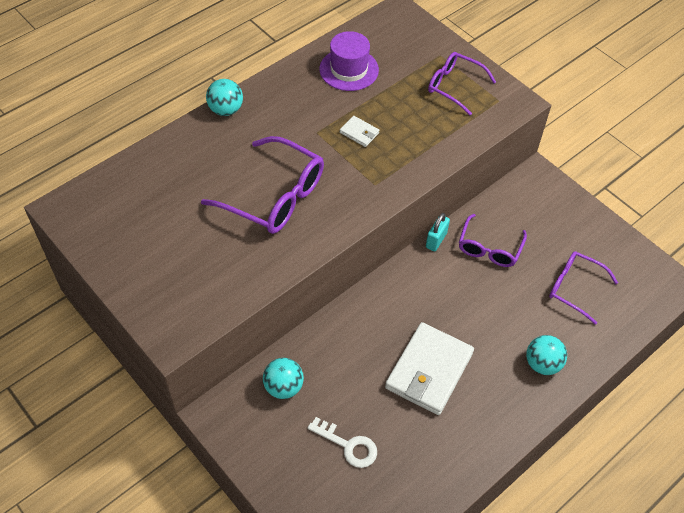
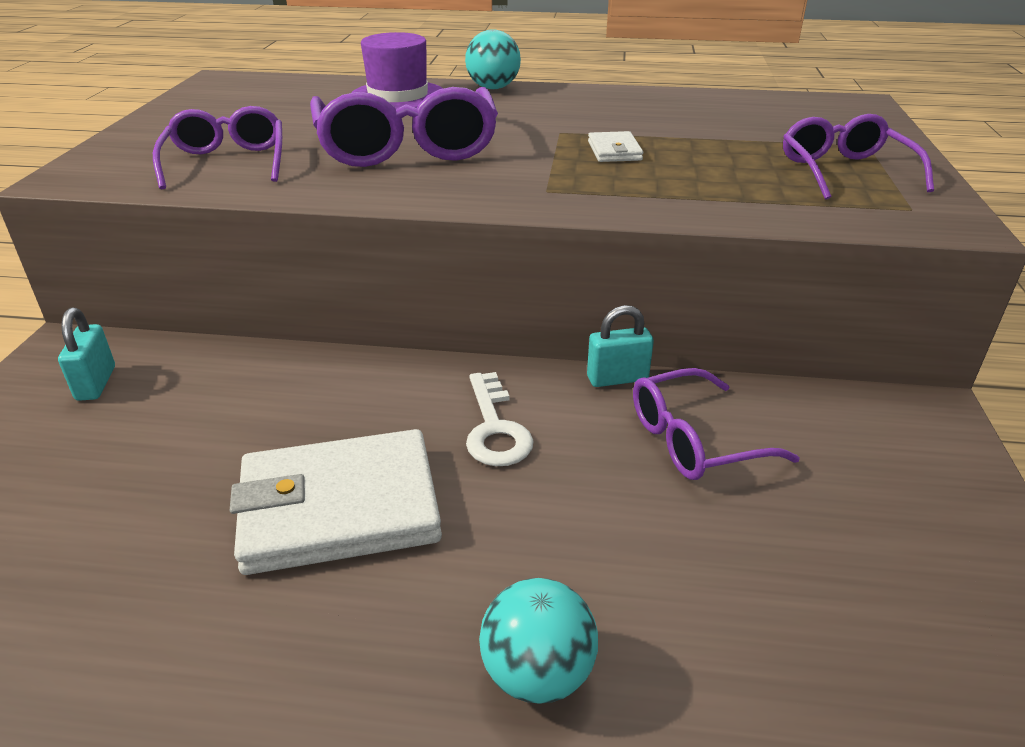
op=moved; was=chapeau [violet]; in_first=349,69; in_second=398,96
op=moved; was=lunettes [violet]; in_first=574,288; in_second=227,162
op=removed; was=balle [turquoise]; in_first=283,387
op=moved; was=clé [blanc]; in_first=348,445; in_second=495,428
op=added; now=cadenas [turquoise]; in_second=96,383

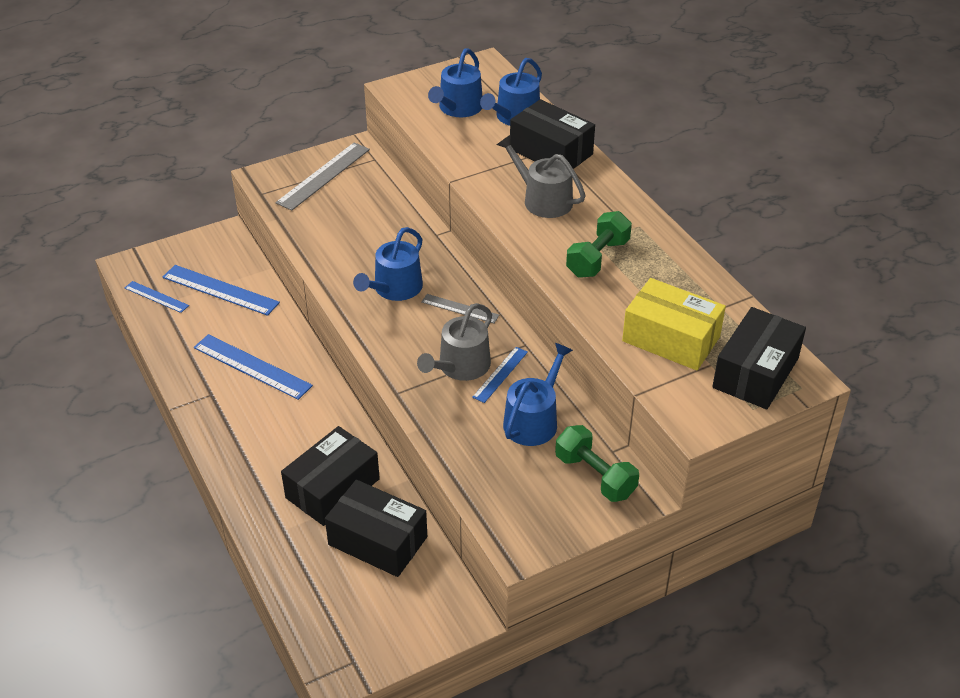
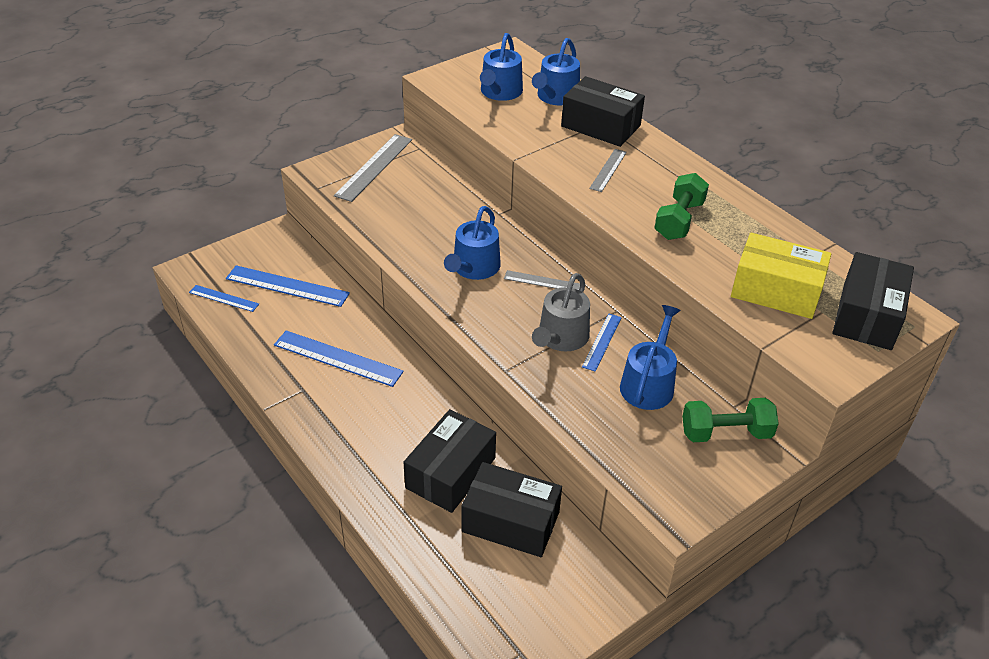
op=replaced; was=arrosoir [gris]; now=règle [gris]; in_first=543,200; in_second=608,170
op=turned; was=haltère [vert]; in_first=595,476; in_second=725,433; clockwise=-45

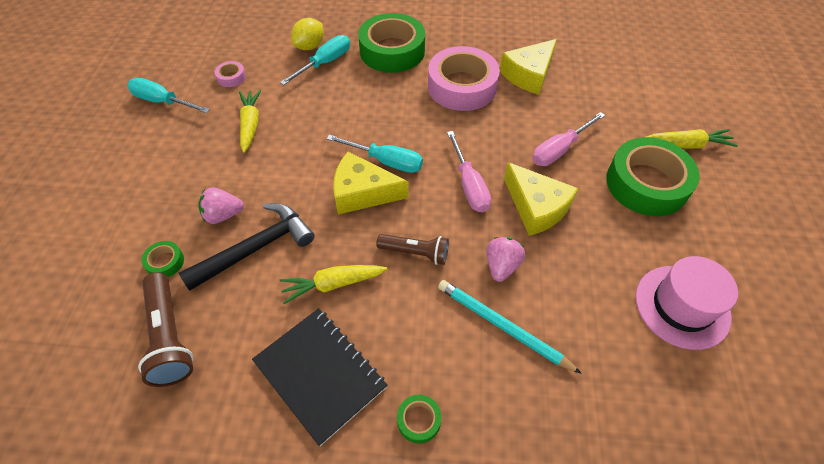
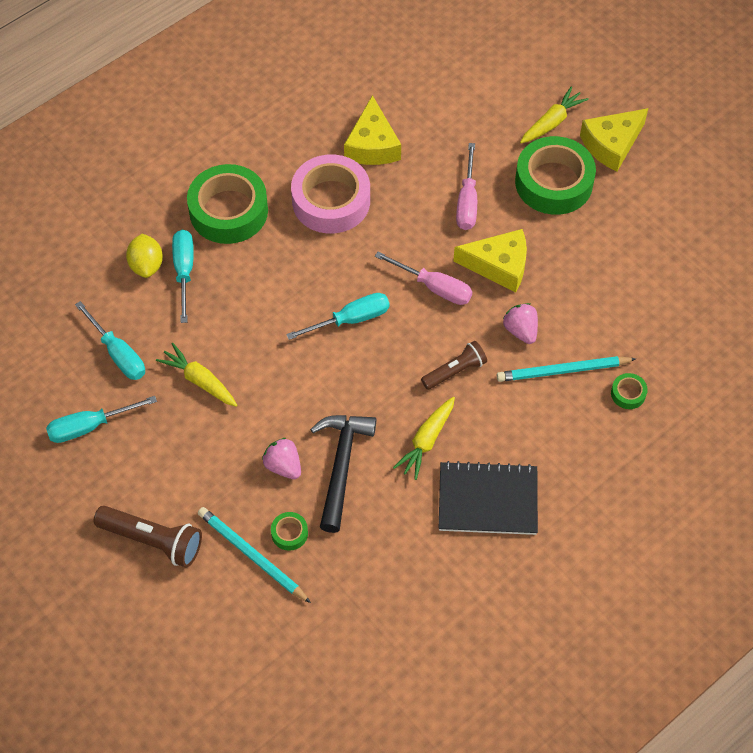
op=replaced; was=ruban adhésif [rose]; now=tournevis [turquoise]; in_first=231,77; in_second=118,354
op=moved; was=fromage [jaune]; in_first=363,192; in_second=611,144
op=turned; was=fraise [rose]; in_first=223,215; in_second=283,466; clockwise=105
op=removed; was=chapeau [rose]; in_first=682,306
op=moved; was=lampe de poche [marron]; in_first=169,337; in_second=153,540
op=moved; was=ruban adhésif [vert]; in_first=419,420; in_second=628,393
op=added; now=crayon [turquoise]; in_second=252,555

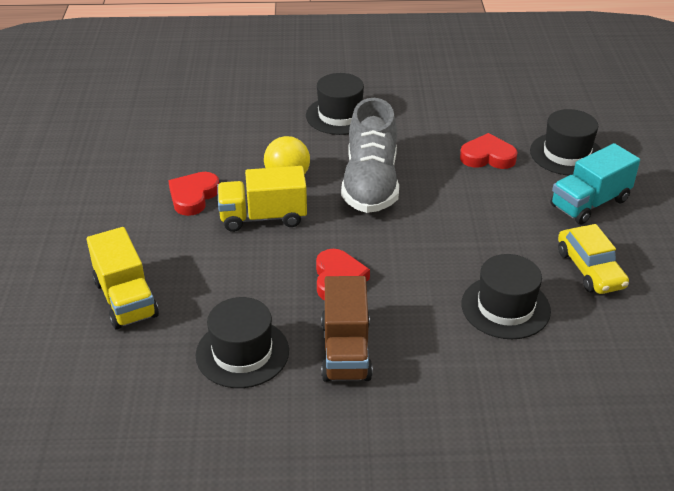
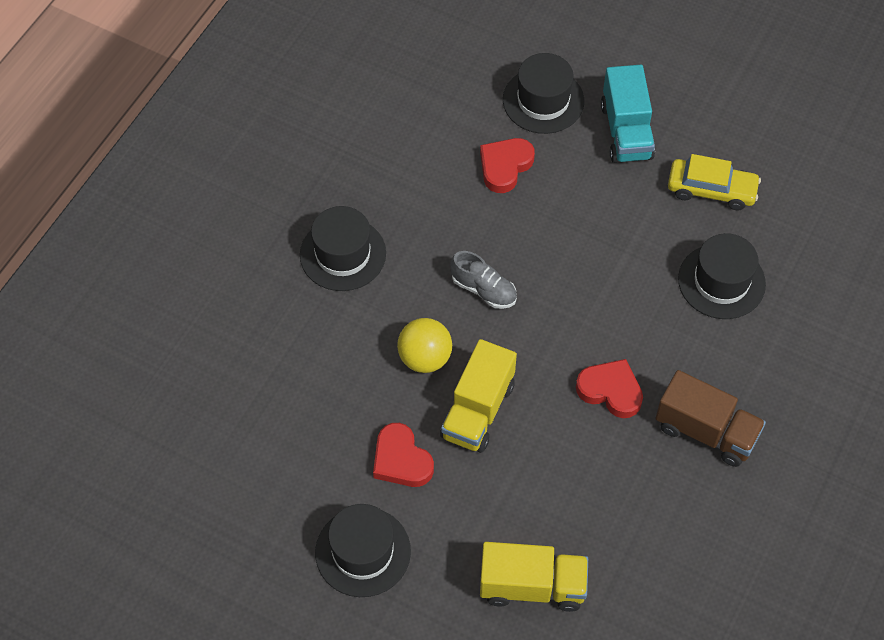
op=resized; was=chaussure [gris]; in_first=370,184; in_second=484,290; ratio=0.5
op=moved; was=chapeau [noir]; in_first=242,353; in_second=363,552

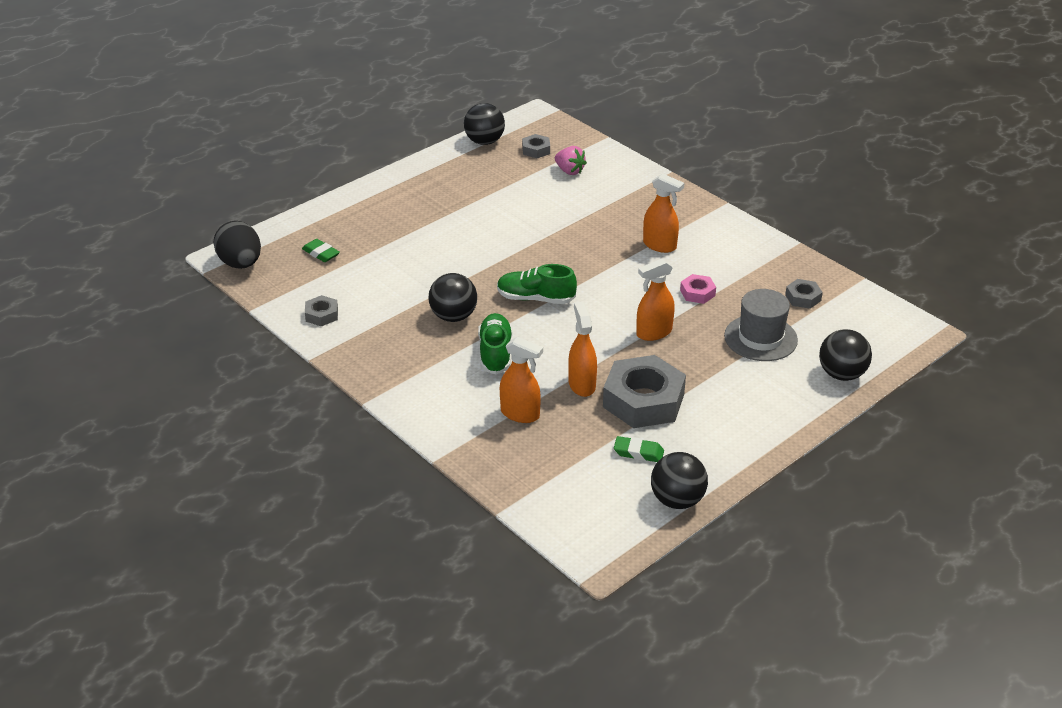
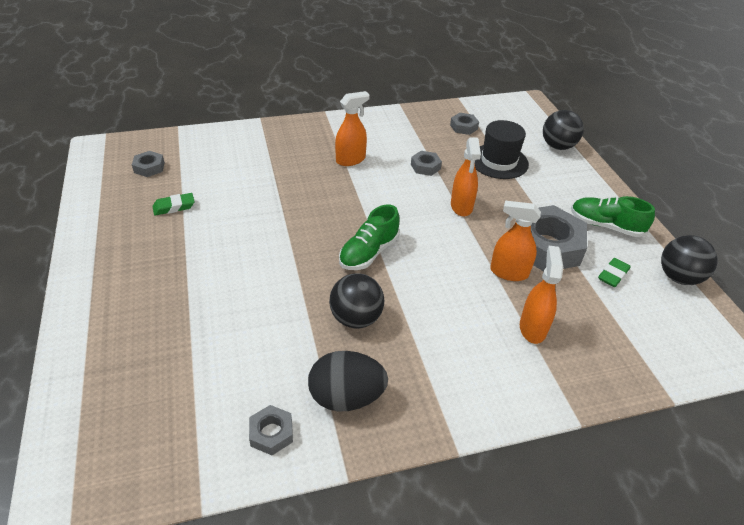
op=removed; was=balle [noir]; in_first=484,141
op=removed; was=fraise [rose]; in_first=569,171
op=moved; was=œuf [noir]; in_first=240,263; in_second=346,397
op=moved; was=gomme [vert]; in_first=321,253; in_second=174,207
op=recoloured; was=écrou [rose]; now=écrou [gris]; in_first=697,293; in_second=425,166
op=recoloured; was=chapeau [gris]; now=chapeau [noir]; in_first=760,338; in_second=498,161
op=moved; was=chaussure [vert]; in_first=495,353; in_second=605,226
op=turned; was=vaporisateur [orange]; in_first=520,414; in_second=532,328; clockwise=-45

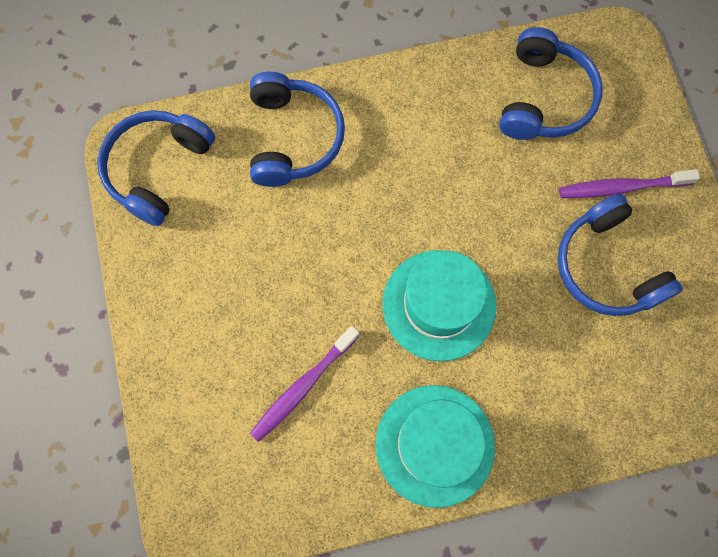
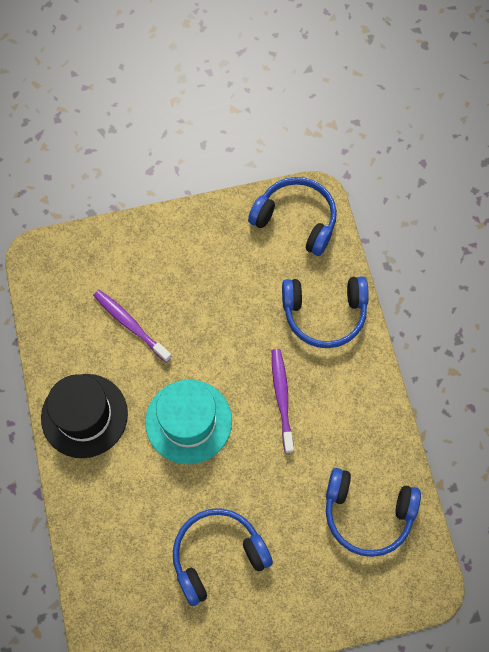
op=moved; was=brosse à dents [violet]; in_first=622,187; in_second=282,398
op=recoloured; was=chapeau [turquoise]; now=chapeau [noir]; in_first=435,445; in_second=84,415

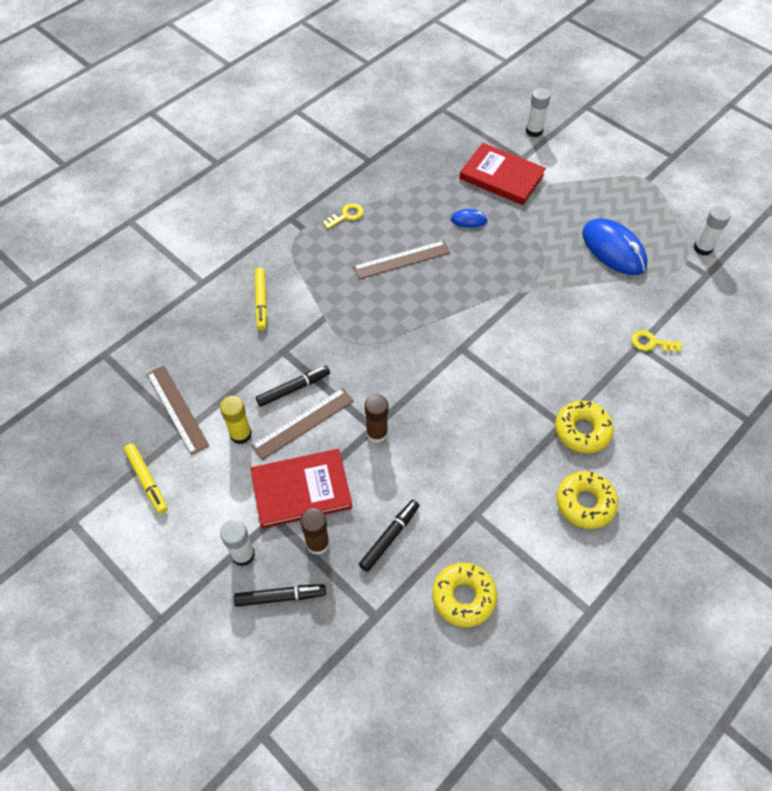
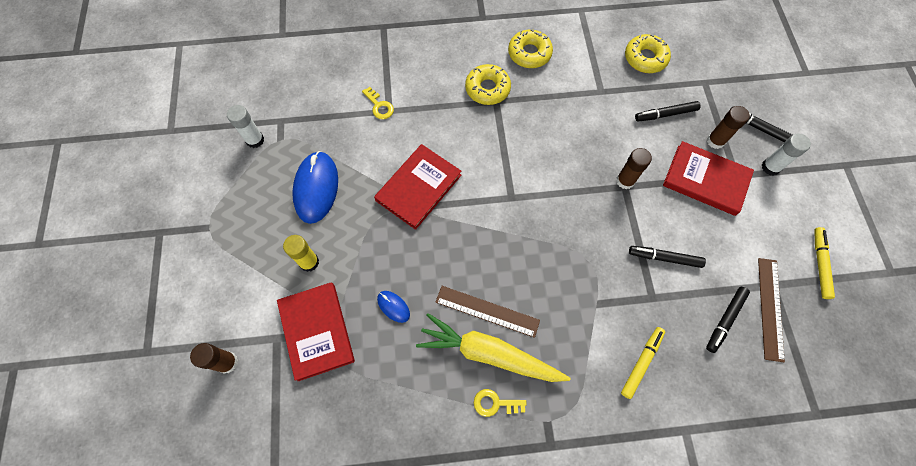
op=recoloured; was=bâton de colle [blanc]; now=bâton de colle [marron]; in_first=534,131; in_second=227,362
op=removed; was=règle [marron]; in_first=303,423
op=moved; was=bâton de colle [jaune]; in_first=241,434; in_second=309,262
op=added; now=livre [rouge]; in_second=418,188
op=added; now=feutre [noir]; in_second=725,320
op=added; now=carotte [jaune]; in_second=489,354

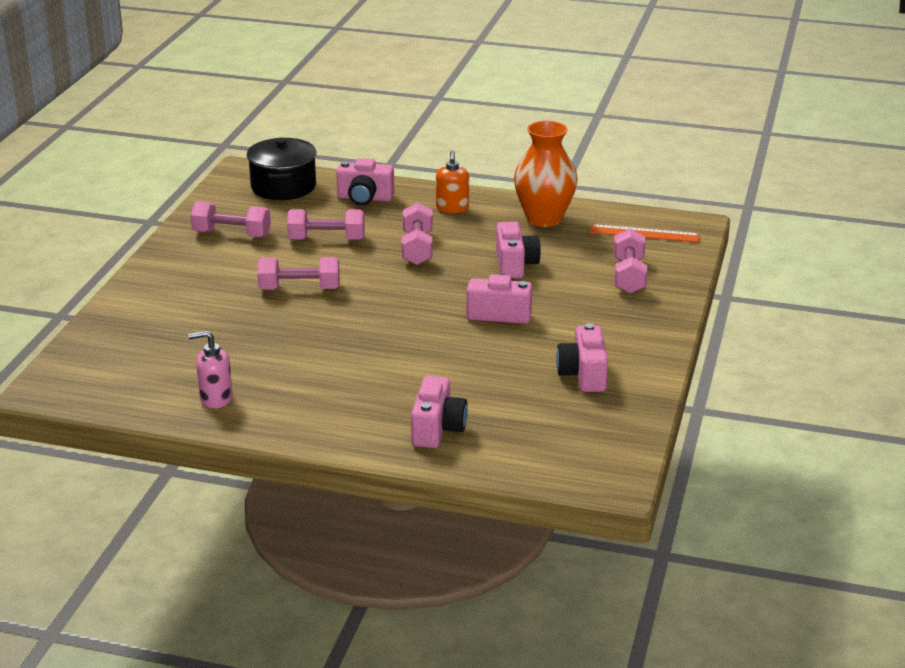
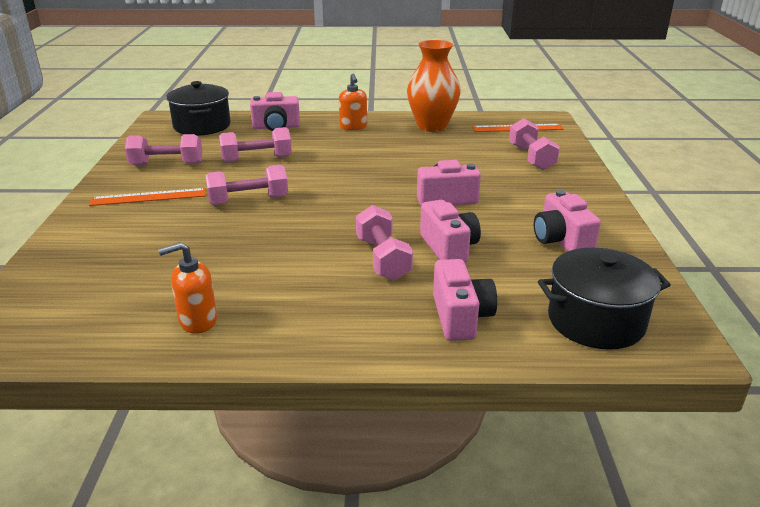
op=moved; was=haltère [rose]; in_first=417,248; in_second=382,259
op=moved; was=appareil photo [rose]; in_first=515,265; in_second=448,248
op=recoloured; was=distributeur de savon [rose]; now=distributeur de savon [orange]; in_first=215,398; in_second=197,321
op=added; now=règle [orange]; in_second=149,197
op=added; now=marmite [noir]; in_second=596,321

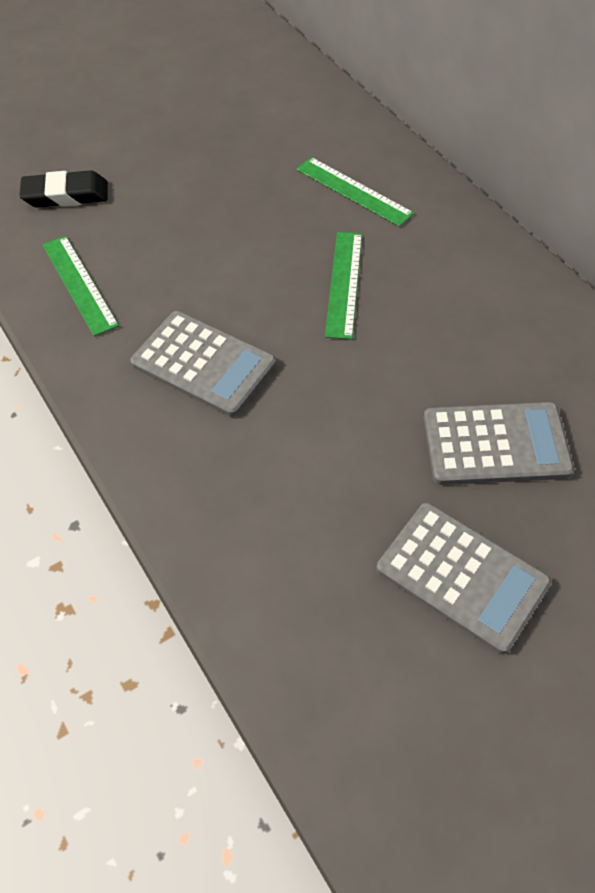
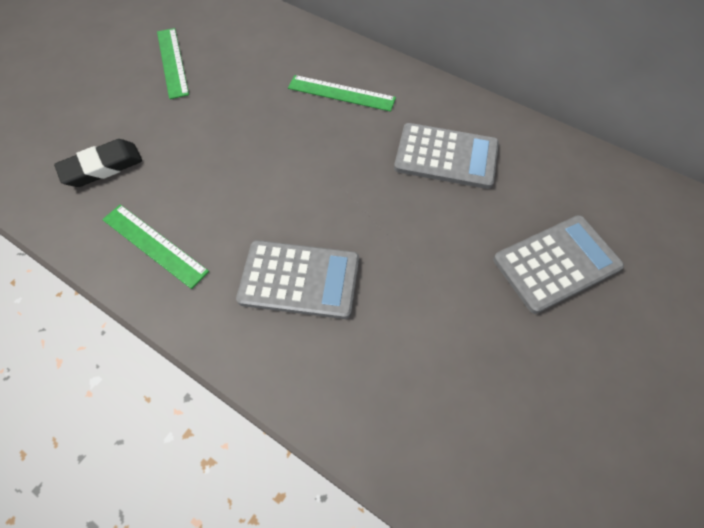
op=moved; was=règle [vert]; in_first=344,284; in_second=172,62
op=moved; was=calculatrice [gris]; in_first=462,576; in_second=446,156

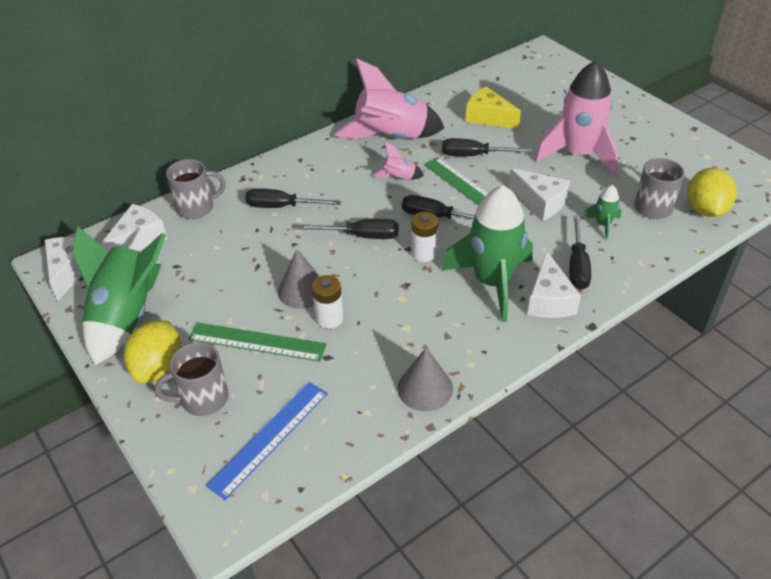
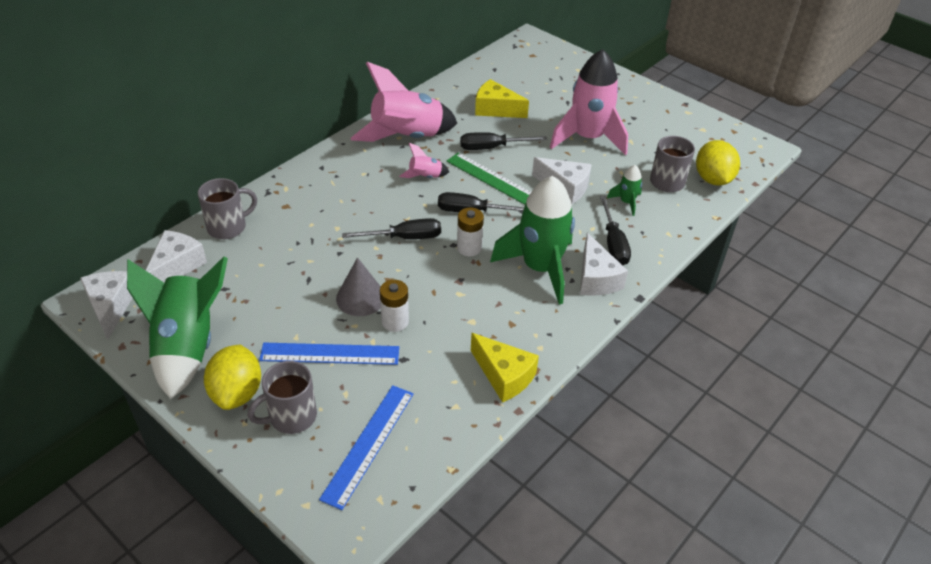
op=removed; was=tournevis [noir]; in_first=282,207
op=recoloured; was=règle [vert]; now=règle [bleu]; in_first=257,342; in_second=330,354
op=replaced; was=cône [gris]; now=fromage [jaune]; in_first=425,388; in_second=504,376

